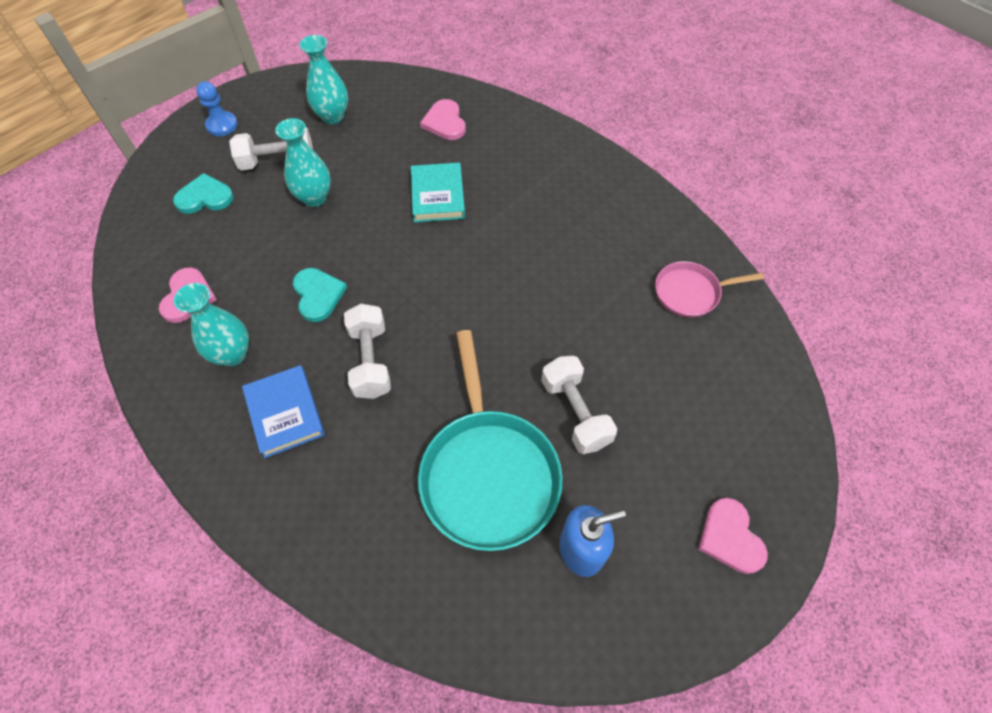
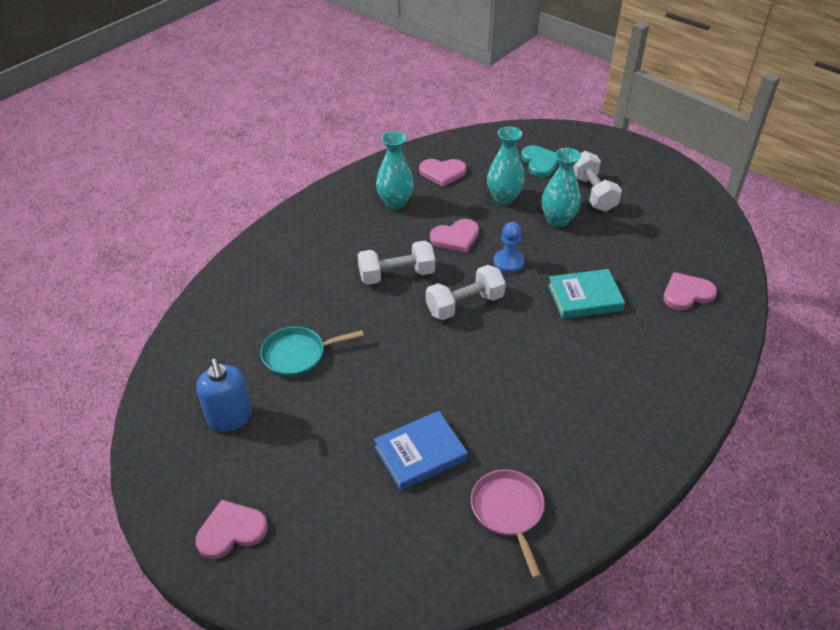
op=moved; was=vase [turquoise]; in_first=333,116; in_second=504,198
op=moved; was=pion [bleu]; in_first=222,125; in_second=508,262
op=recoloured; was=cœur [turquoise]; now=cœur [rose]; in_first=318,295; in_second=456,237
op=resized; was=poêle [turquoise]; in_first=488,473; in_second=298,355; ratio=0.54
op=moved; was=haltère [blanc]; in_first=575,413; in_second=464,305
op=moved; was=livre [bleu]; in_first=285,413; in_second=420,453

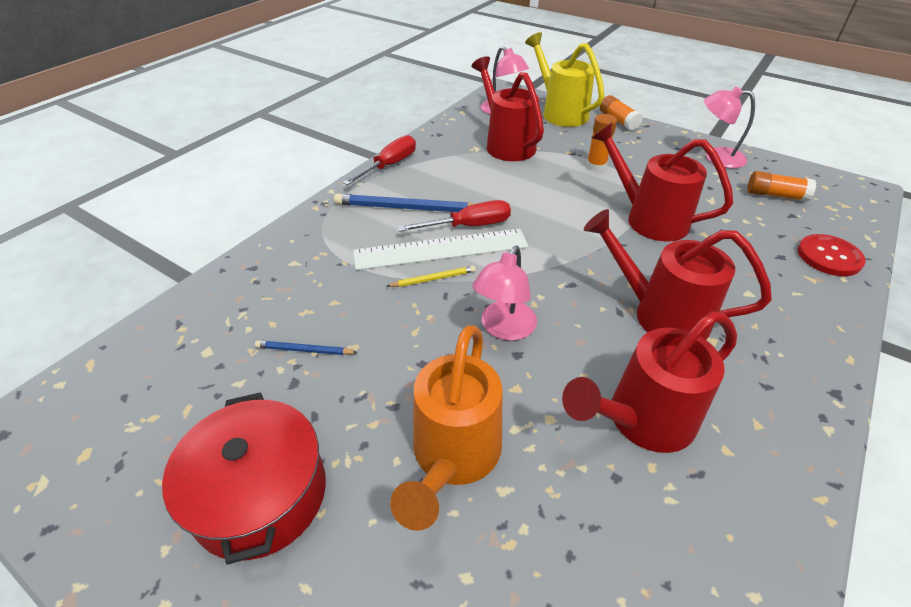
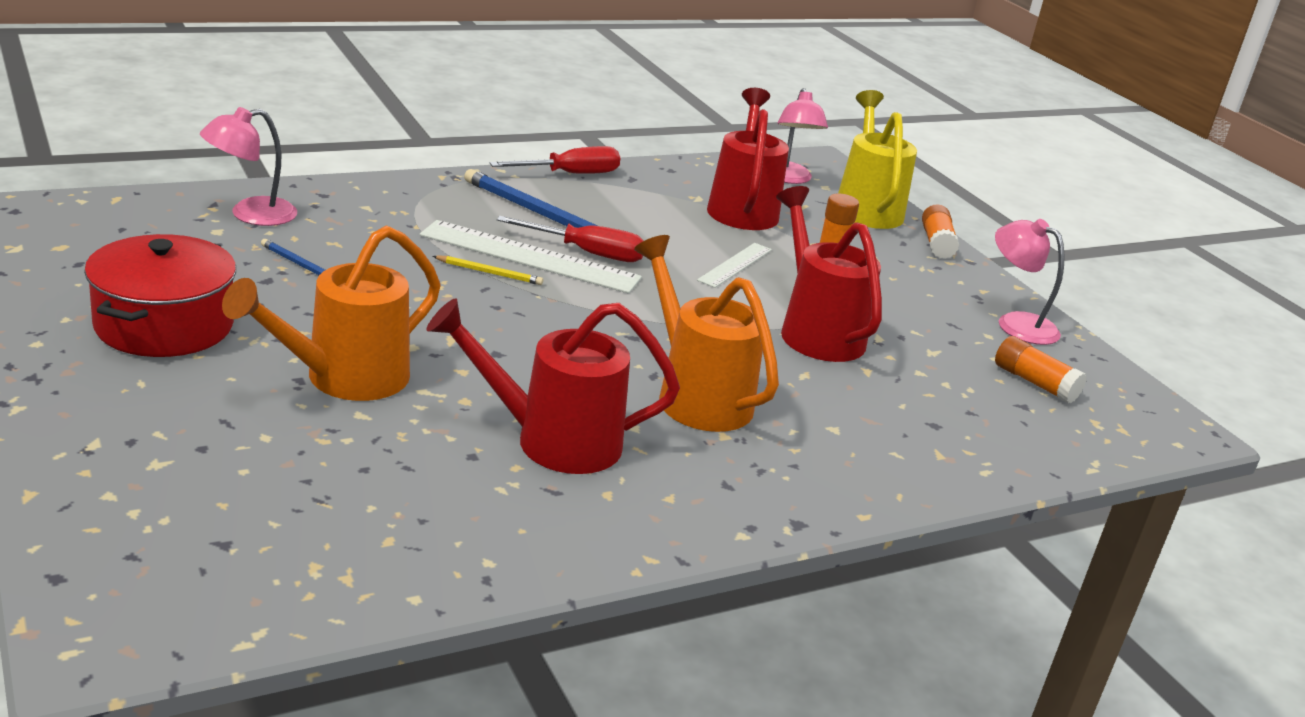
op=recoloured; was=arrosoir [rouge]; now=arrosoir [orange]; in_first=660,314; in_second=696,395
op=removed; was=bouton [rouge]; in_first=829,257
op=moved; was=lampe [rose]; in_first=504,329; in_second=250,214
op=added; now=règle [blanc]; in_second=735,265

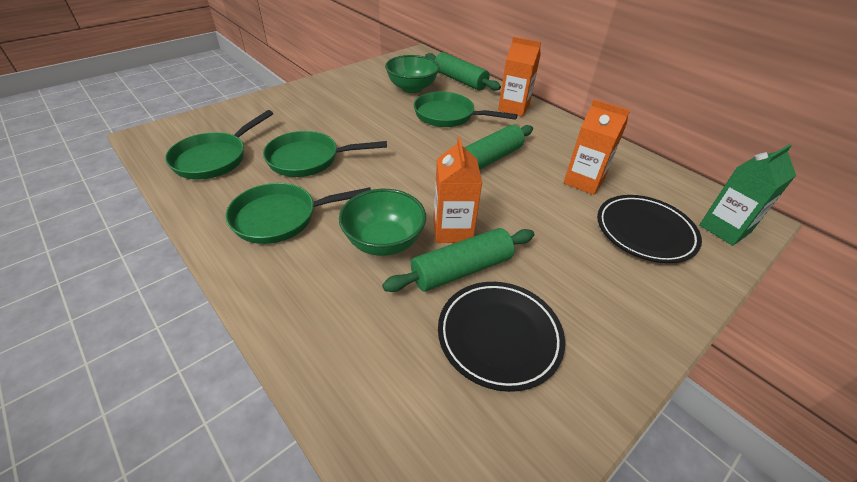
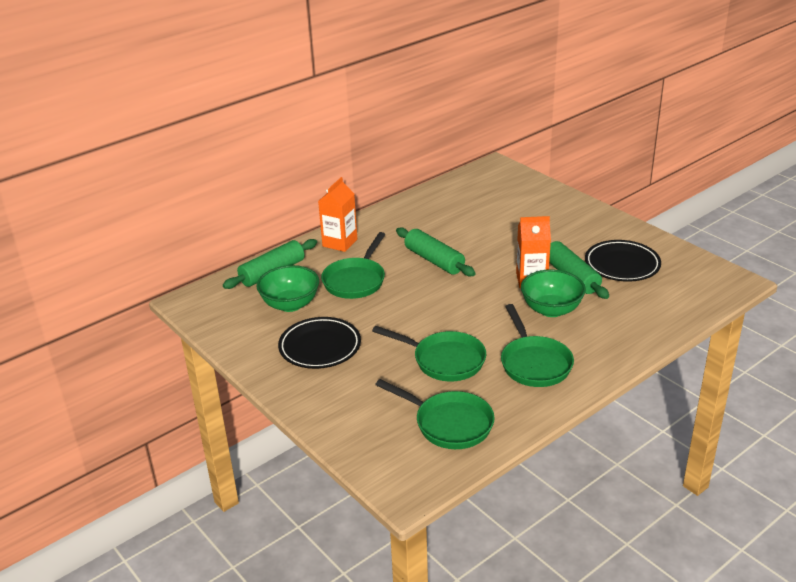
op=removed; was=brique de lait [orange]; in_first=583,181
op=turned; was=poêle [vert]; in_first=308,159; in_second=444,360; clockwise=-60
op=removed; was=brique de lait [vert]; in_first=724,229
op=moved; was=assiette [noir]; in_first=645,232; in_second=320,347

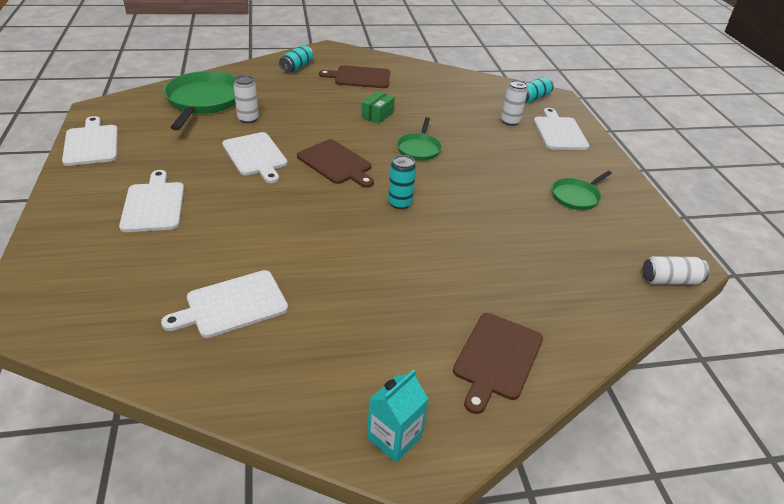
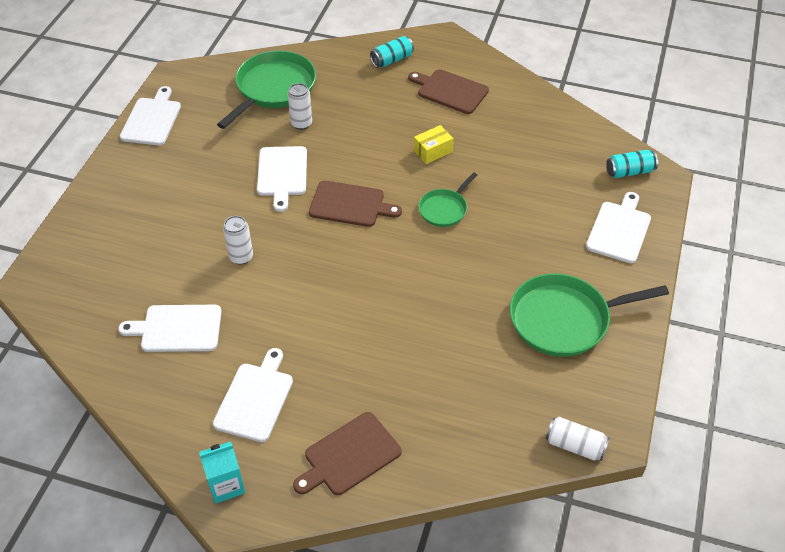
op=moved; was=canette [blanc]; in_first=510,121; in_second=241,257
op=recoloured; was=boîte [vert]; now=boîte [jaune]; in_first=377,115; in_second=433,151
op=turned; was=planche à découper [marron]; in_first=336,163; in_second=350,205; clockwise=-60
op=removed; was=canette [turquoise]; in_first=400,203
op=moved; was=planche à découper [blanc]; in_first=154,204; in_second=255,398
op=resized; was=poêle [vert]; in_first=576,196; in_second=564,319; ratio=1.85

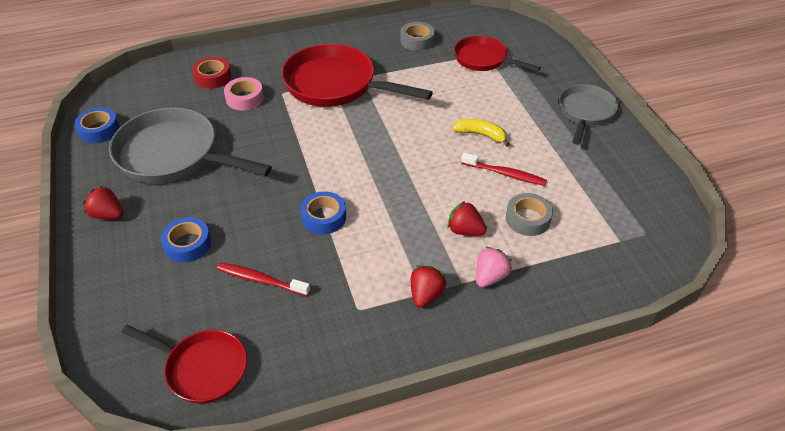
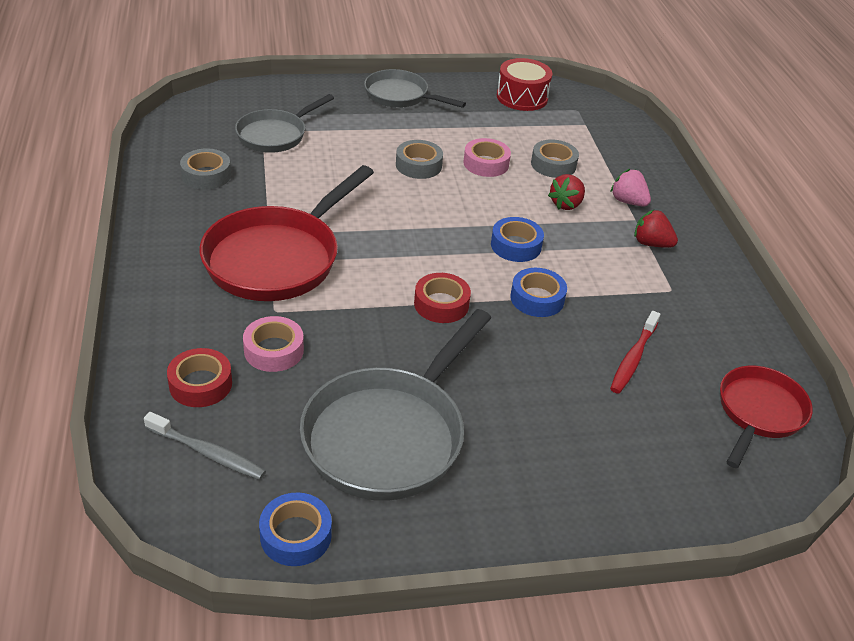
op=recoloured; was=poêle [rouge]; now=poêle [gris]; in_first=483,59; in_second=275,135
op=replaced; was=banane [jaune]; now=ruban adhésif [gris]; in_first=481,135; in_second=418,165
op=replaced; was=brosse à dents [rouge]; now=ruban adhésif [rose]; in_first=505,174; in_second=486,163
op=removed; was=fraise [rouge]; in_first=107,215
op=moved; was=ruban adhésif [bleu]; in_first=188,244; in_second=516,245
op=added; now=tambour [rouge]; in_second=522,97
op=added; now=ruban adhésif [rouge]; in_second=441,304
op=added; now=brosse à dents [gris]; in_second=207,453

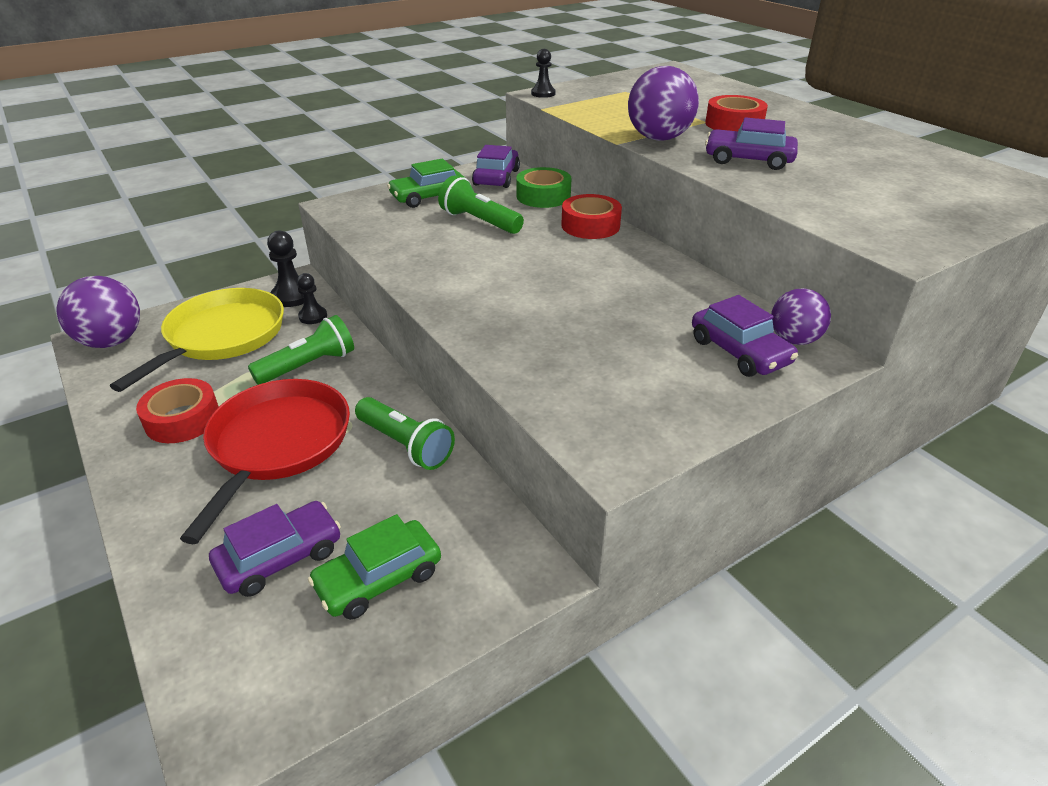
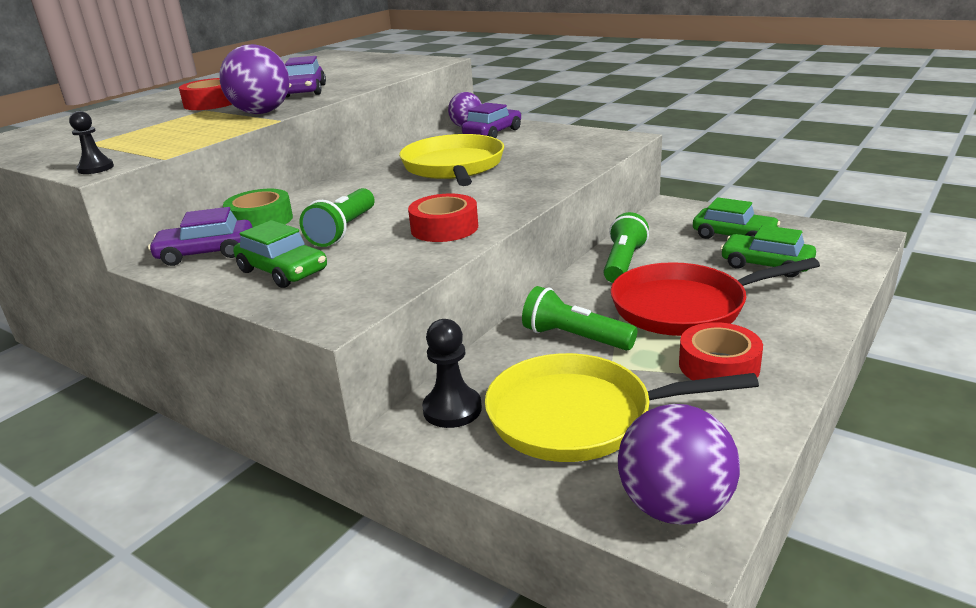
op=moved; was=ruban adhésif [rouge]; in_first=590,225; in_second=444,228
op=removed; was=pion [noir]; in_first=313,316
op=recoloured; was=voiture [violet]; now=voiture [vert]; in_first=280,557; in_second=766,265
op=added; now=poêle [jaune]; in_second=454,167

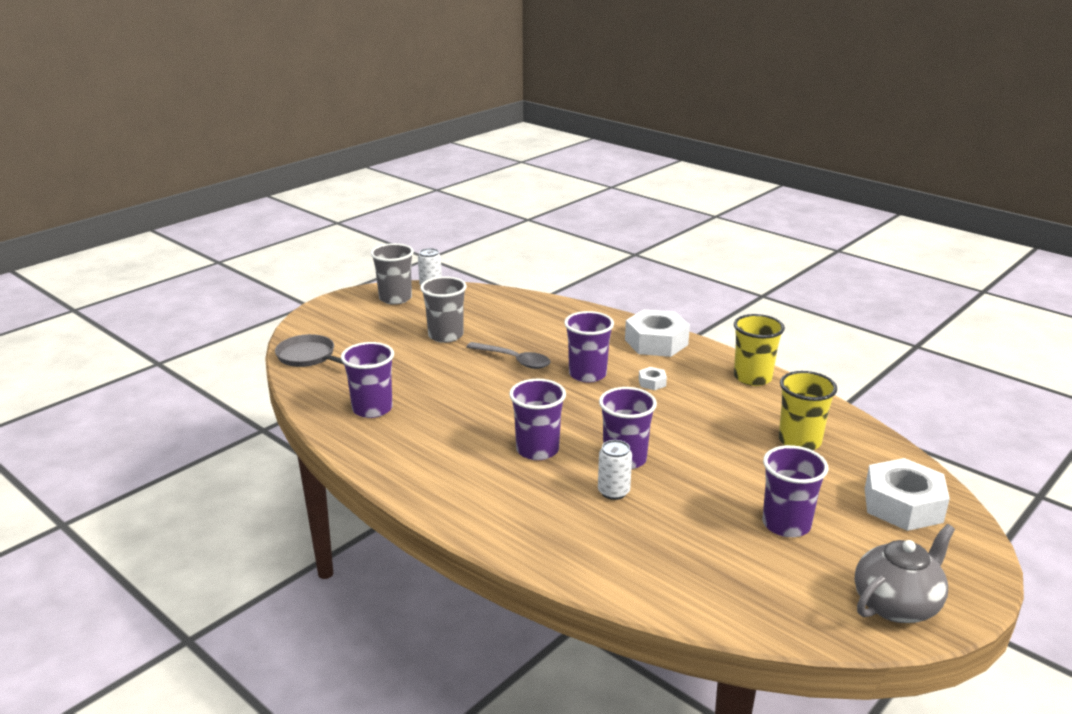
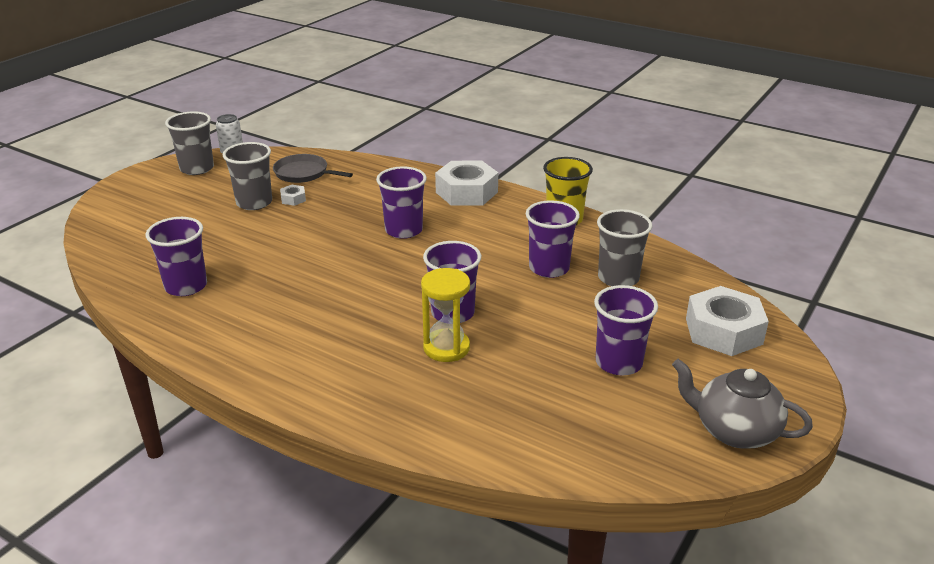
op=moved; was=poêle [gris]; in_first=308,356; in_second=304,173
op=removed; was=cuillère [gris]; in_first=514,360
op=moved; was=écrou [blanc]; in_first=652,382; in_second=293,199
op=recoloured; was=gobelet [jaune]; now=gobelet [gris]; in_first=799,441; in_second=618,278
op=moved; was=gobelet [violet]; in_first=537,450; in_second=549,268
op=replaced; was=canette [blanc]; now=sablier [jaune]; in_first=613,492; in_second=446,348
op=turned; was=théière [gris]; in_first=896,604; in_second=734,431; clockwise=-105

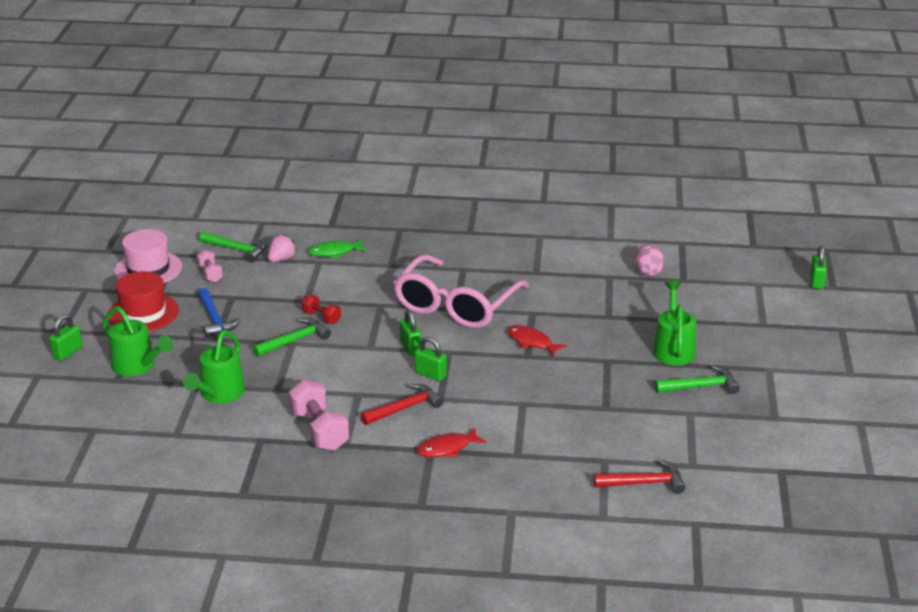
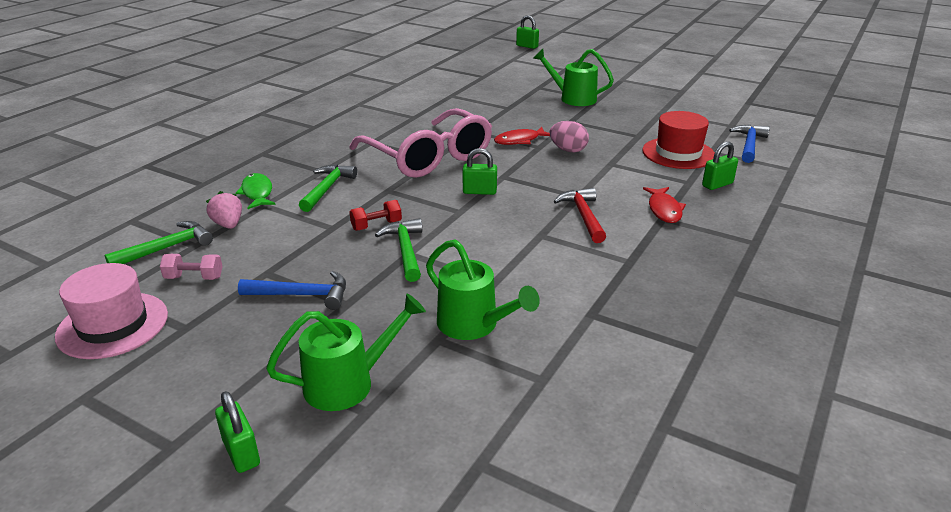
op=turned; was=poisson [vert]; in_first=334,252; in_second=257,193; clockwise=150
op=moved; was=œuf [rose]; in_first=648,272; in_second=568,150
op=moved; was=chapeau [rouge]; in_first=143,313; in_second=678,153
op=moved; was=cadenas [vert]; in_first=430,374; in_second=717,184
op=moved; was=marteau [vert]; in_first=701,386; in_second=327,188
op=removed; was=haltère [rose]; in_first=319,431
op=recoloured; was=marteau [rouge]; now=marteau [bleu]; in_first=644,483; in_second=749,145

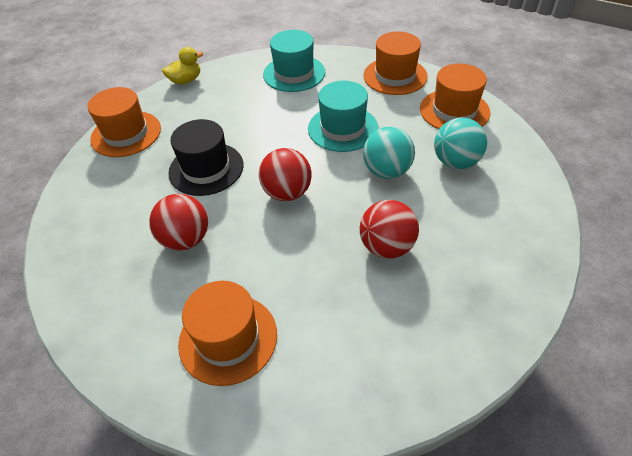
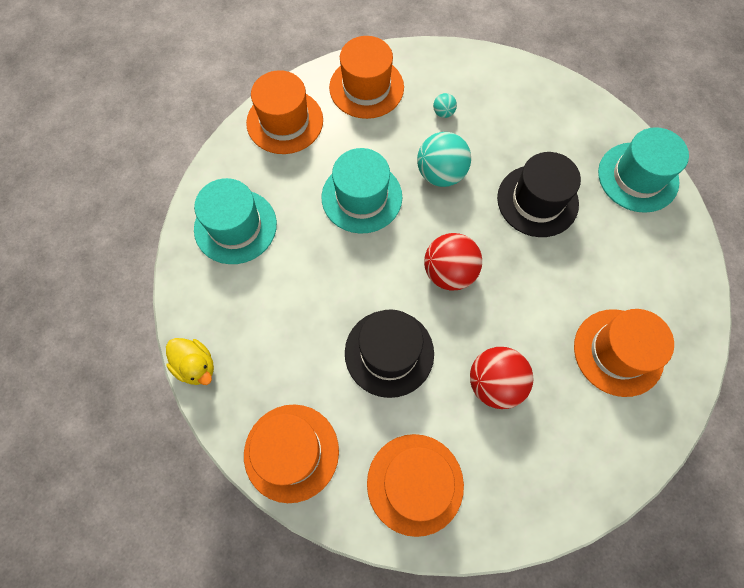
op=turned; was=canard [jaune]; in_first=186,80; in_second=196,366; clockwise=150
op=resized; was=balle [turquoise]; in_first=455,162; in_second=443,113; ratio=0.47
op=replaced; was=balle [rouge]; now=chapeau [noir]; in_first=386,246; in_second=537,201
op=added; now=chapeau [turquoise]; in_second=638,177
op=added; now=chapeau [orange]; in_second=415,484

